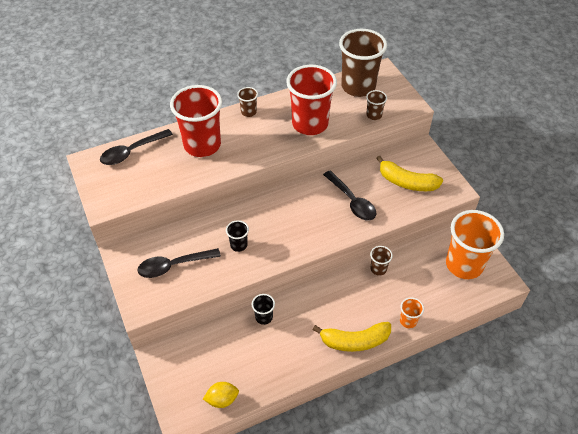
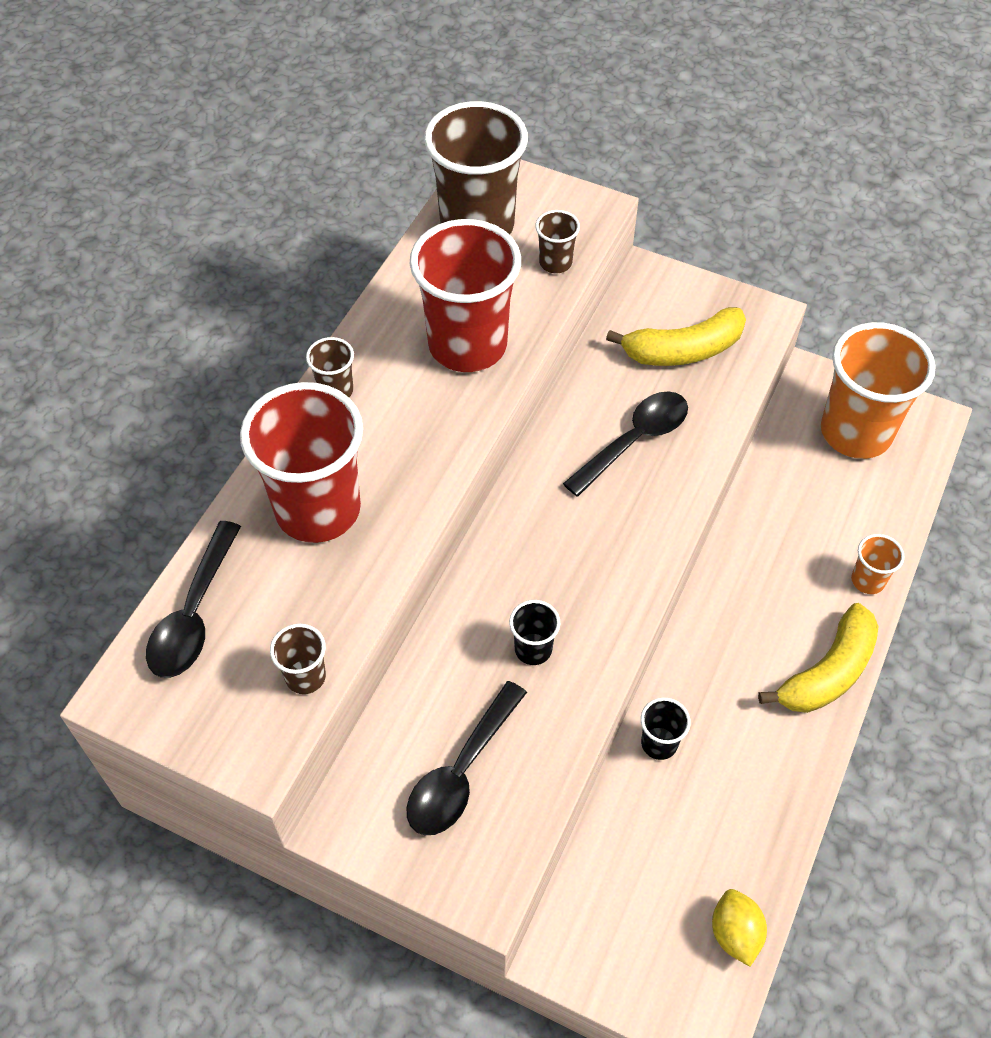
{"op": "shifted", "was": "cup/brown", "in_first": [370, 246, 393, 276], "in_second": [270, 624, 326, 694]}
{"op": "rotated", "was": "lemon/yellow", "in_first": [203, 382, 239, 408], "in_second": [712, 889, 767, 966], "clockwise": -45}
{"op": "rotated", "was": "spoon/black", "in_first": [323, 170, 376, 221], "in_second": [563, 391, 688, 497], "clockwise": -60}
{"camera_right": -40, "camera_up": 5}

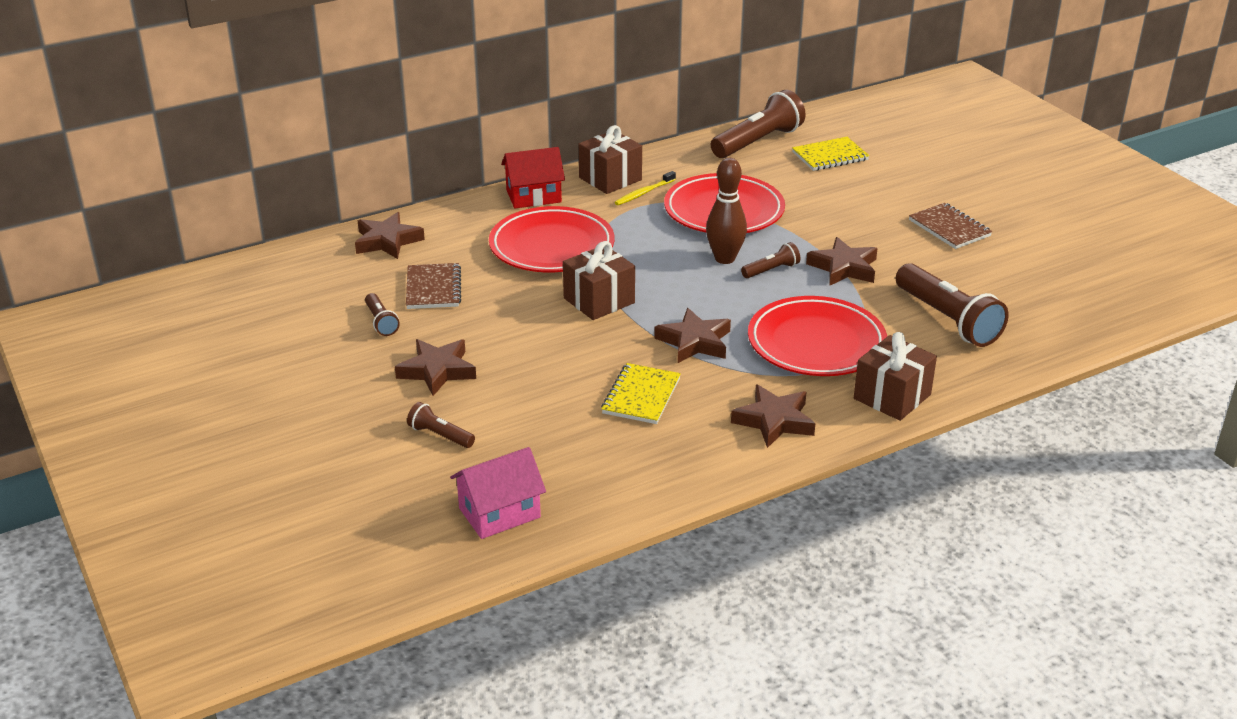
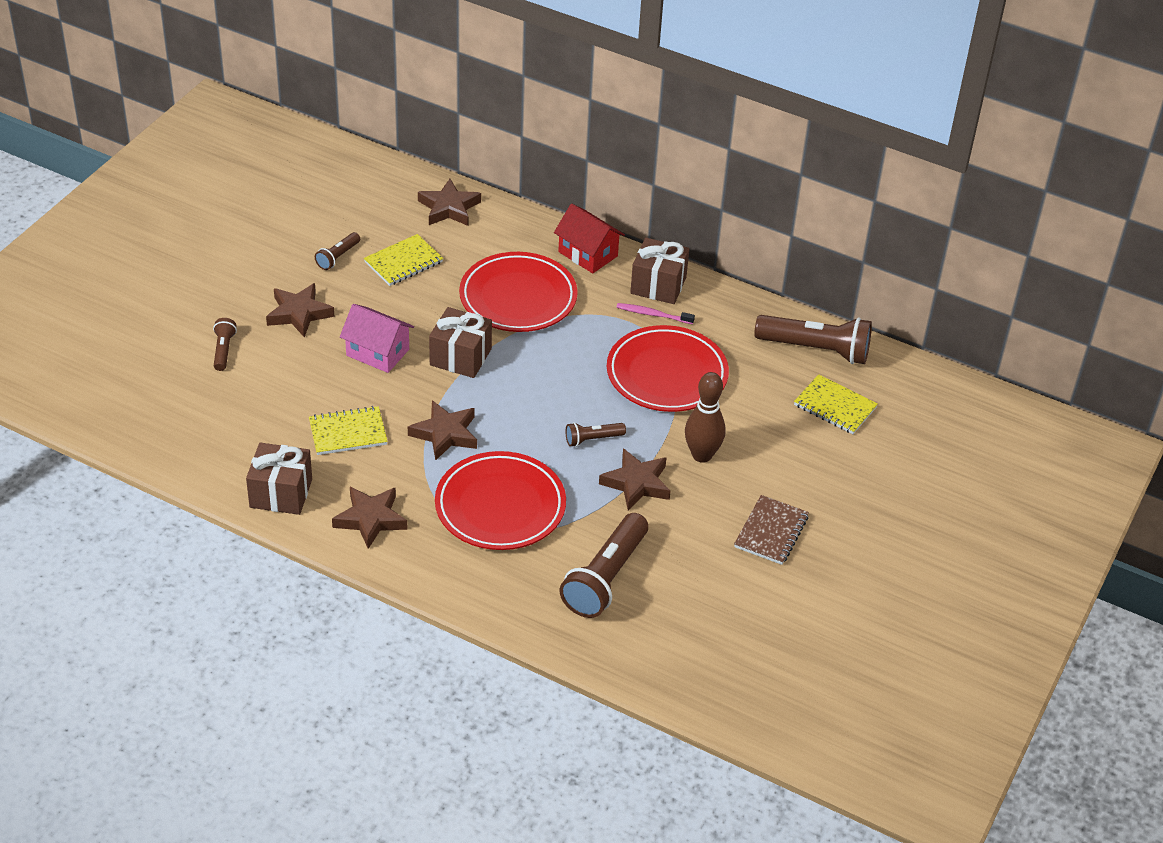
{"op": "shifted", "was": "house/pink", "in_first": [450, 447, 546, 539], "in_second": [340, 304, 414, 373]}
{"op": "shifted", "was": "bowling pin/brown", "in_first": [706, 158, 747, 264], "in_second": [685, 372, 726, 463]}
{"op": "shifted", "was": "gift/brown", "in_first": [854, 332, 937, 421], "in_second": [246, 443, 312, 515]}
{"op": "repainted", "was": "notebook/brown", "now": "notebook/yellow", "in_first": [406, 263, 461, 309], "in_second": [364, 234, 443, 286]}
{"op": "repainted", "was": "toothbrush/yellow", "now": "toothbrush/pink", "in_first": [615, 171, 676, 205], "in_second": [617, 303, 695, 324]}
{"op": "rotated", "was": "flashlight/brown", "in_first": [741, 242, 800, 278], "in_second": [565, 423, 626, 447], "clockwise": 135}
{"camera_right": 55, "camera_up": 10}

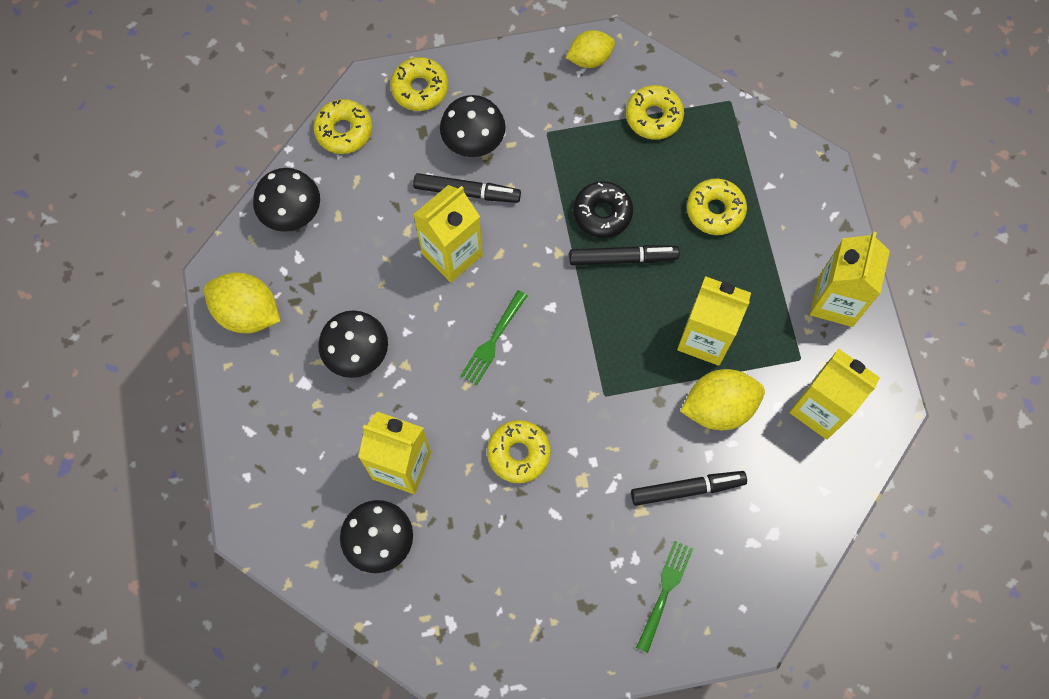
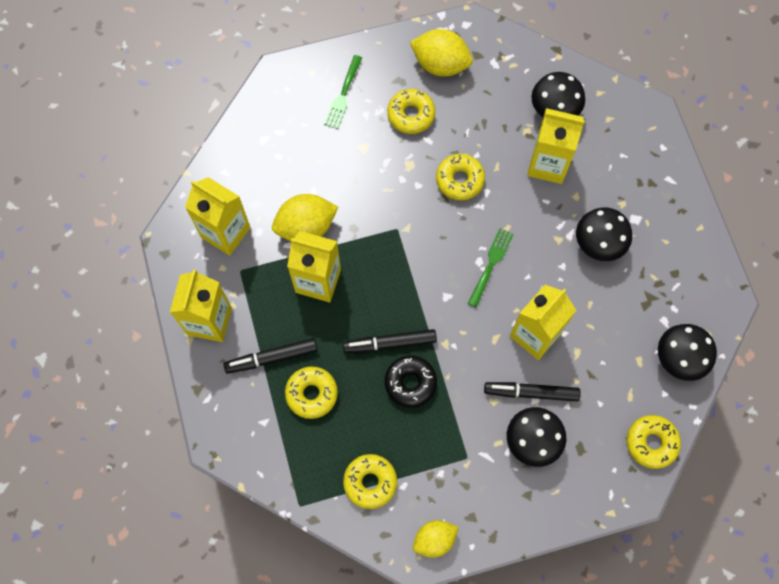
{"op": "shifted", "was": "lemon/yellow", "in_first": [204, 272, 280, 333], "in_second": [410, 29, 473, 76]}
{"op": "shifted", "was": "donut/yellow", "in_first": [390, 57, 448, 111], "in_second": [387, 89, 435, 134]}
{"op": "shifted", "was": "marker/black", "in_first": [631, 471, 747, 506], "in_second": [224, 338, 318, 374]}
{"camera_right": 175, "camera_up": 0}

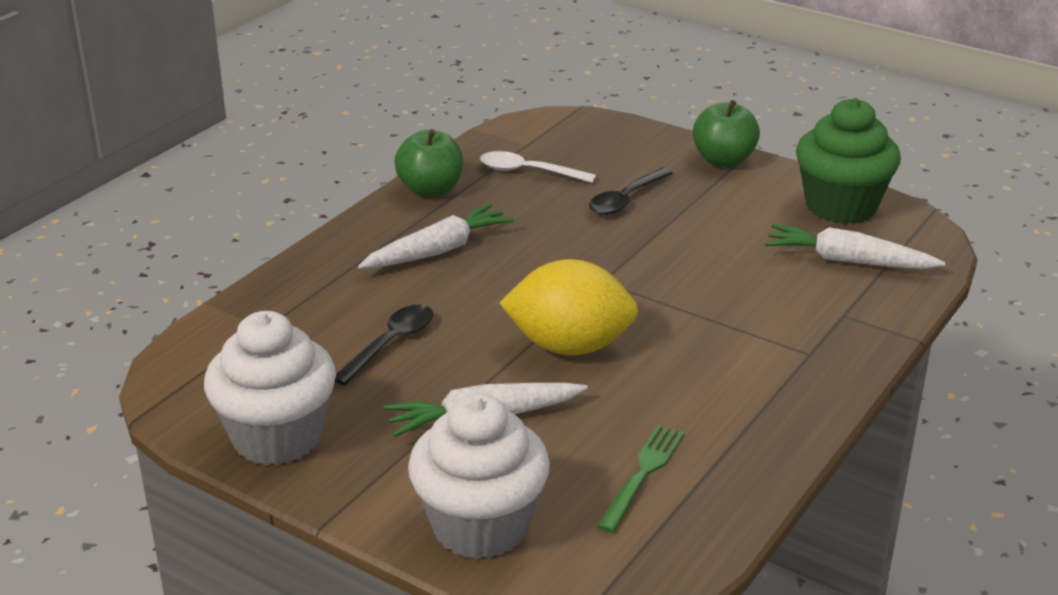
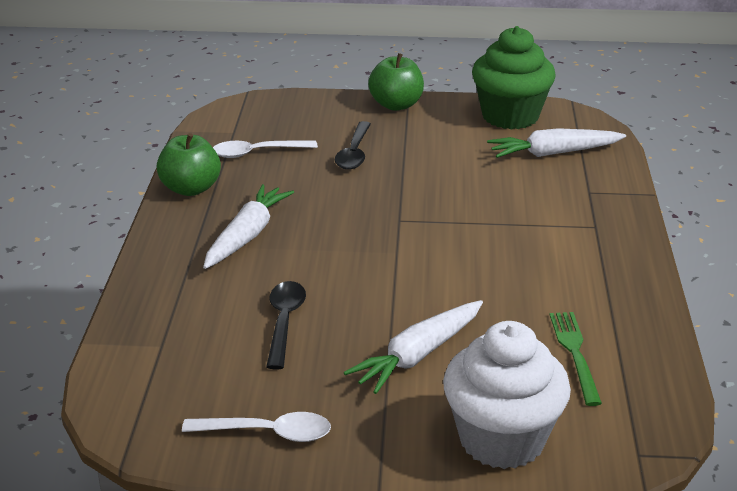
{"op": "gone", "was": "lemon/yellow", "in_first": [499, 259, 638, 355]}
{"op": "swapped", "was": "cupcake/white", "now": "spoon/white", "in_first": [204, 311, 336, 466], "in_second": [182, 412, 331, 442]}
{"camera_right": -30, "camera_up": 0}

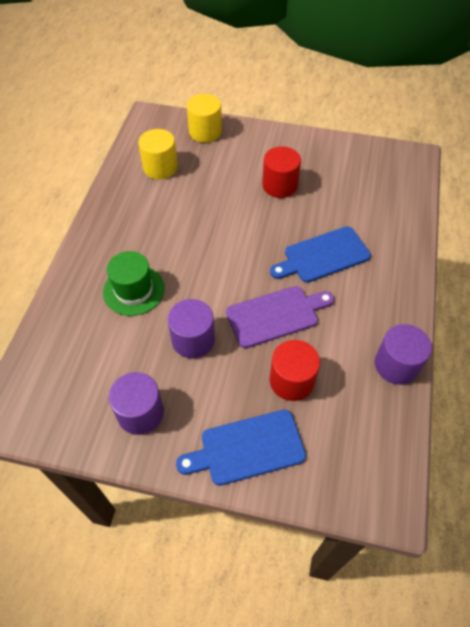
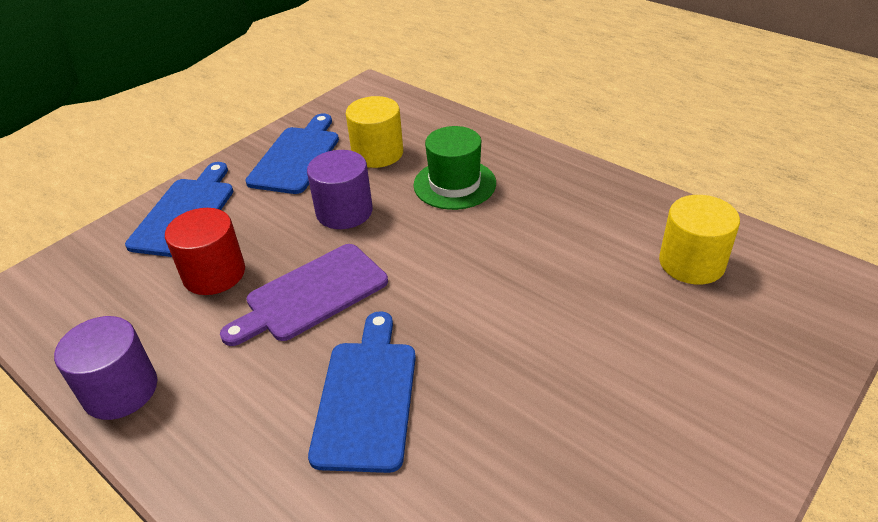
{"op": "gone", "was": "cylinder/red", "in_first": [262, 146, 301, 198]}
{"op": "shifted", "was": "cylinder/yellow", "in_first": [187, 94, 222, 143], "in_second": [346, 96, 403, 168]}
{"op": "swapped", "was": "cylinder/purple", "now": "cutting board/blue", "in_first": [109, 372, 164, 435], "in_second": [245, 114, 339, 194]}
{"op": "rotated", "was": "cutting board/purple", "in_first": [226, 286, 334, 348], "in_second": [220, 244, 388, 346], "clockwise": 45}
{"camera_right": 120, "camera_up": -15}

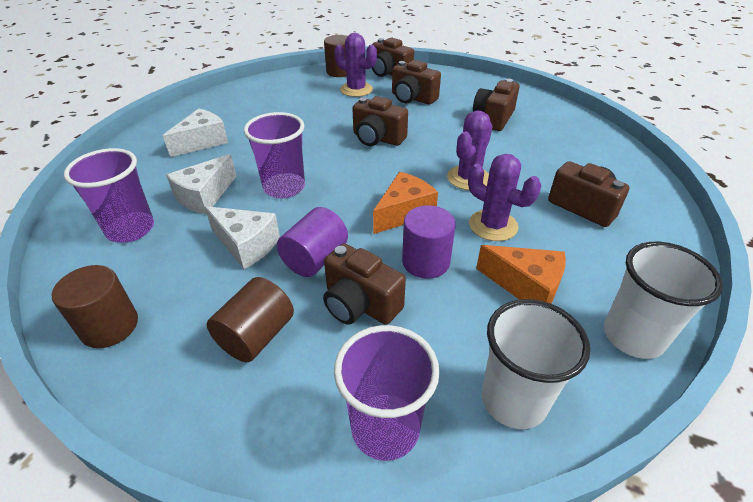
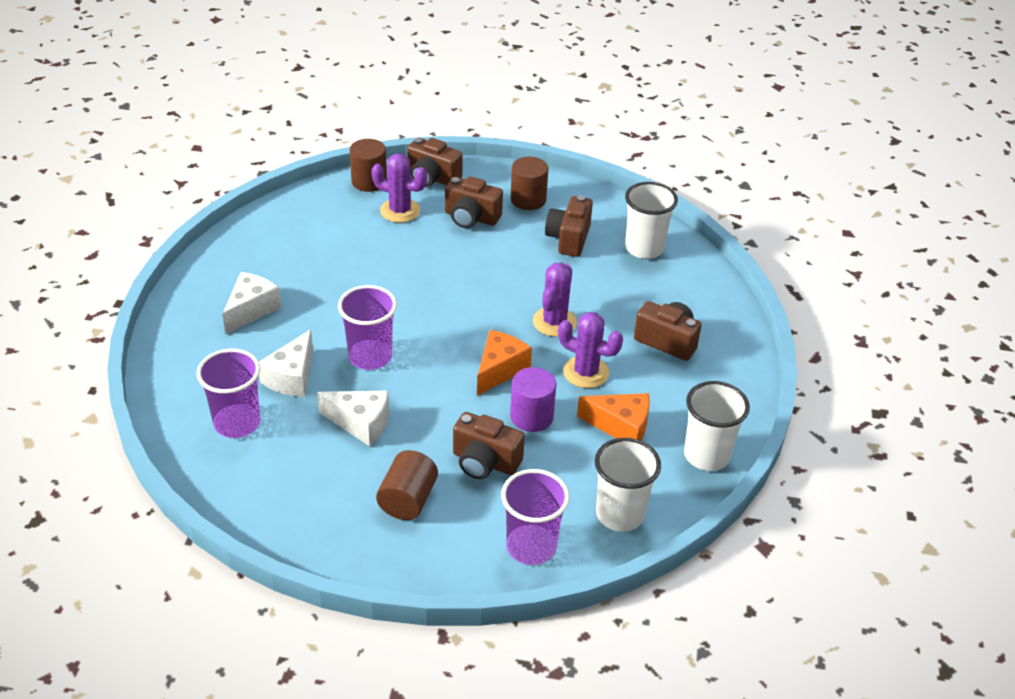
{"op": "gone", "was": "cylinder/purple", "in_first": [277, 207, 348, 277]}
{"op": "gone", "was": "camera/brown", "in_first": [352, 96, 408, 146]}
{"op": "new", "now": "cup/white", "in_second": [625, 182, 678, 259]}
{"op": "shifted", "was": "cylinder/brown", "in_first": [52, 265, 138, 348], "in_second": [511, 157, 549, 210]}
{"camera_right": -15, "camera_up": 0}

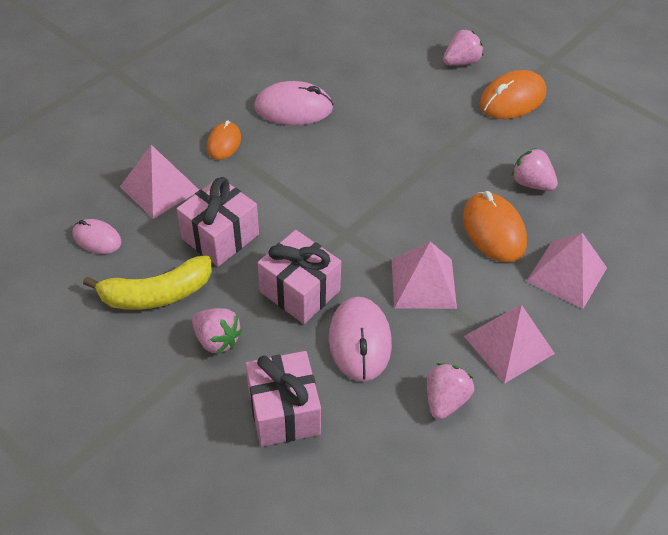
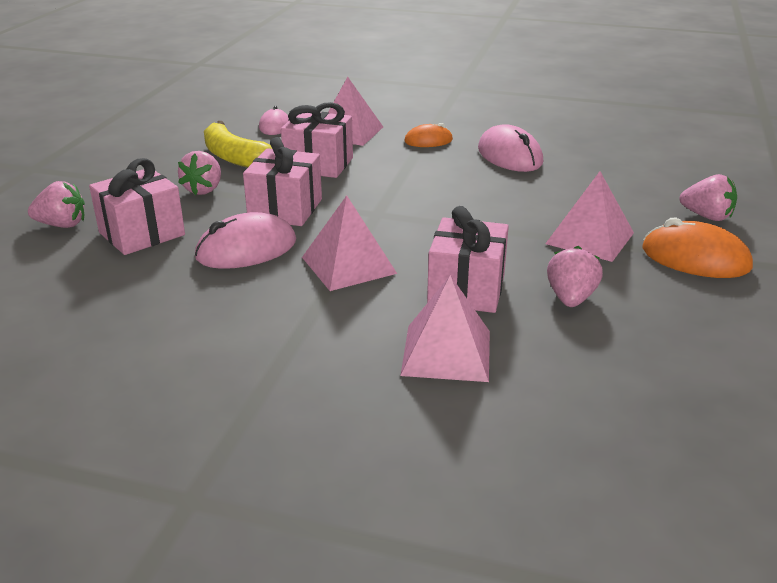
{"op": "shifted", "was": "strawberry/pink", "in_first": [427, 363, 474, 420], "in_second": [28, 181, 85, 228]}
{"op": "shifted", "was": "pyramid/pink", "in_first": [464, 305, 555, 384], "in_second": [545, 171, 634, 262]}
{"op": "swapped", "was": "mouse/orange", "now": "gift/pink", "in_first": [463, 191, 527, 263], "in_second": [427, 206, 509, 313]}
{"camera_right": 65, "camera_up": -20}

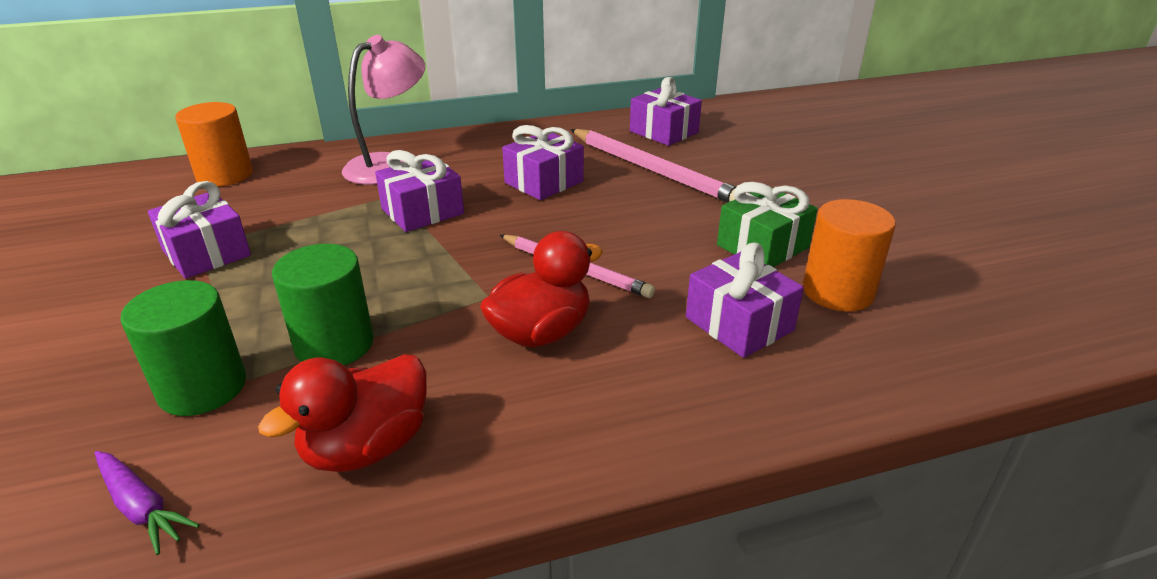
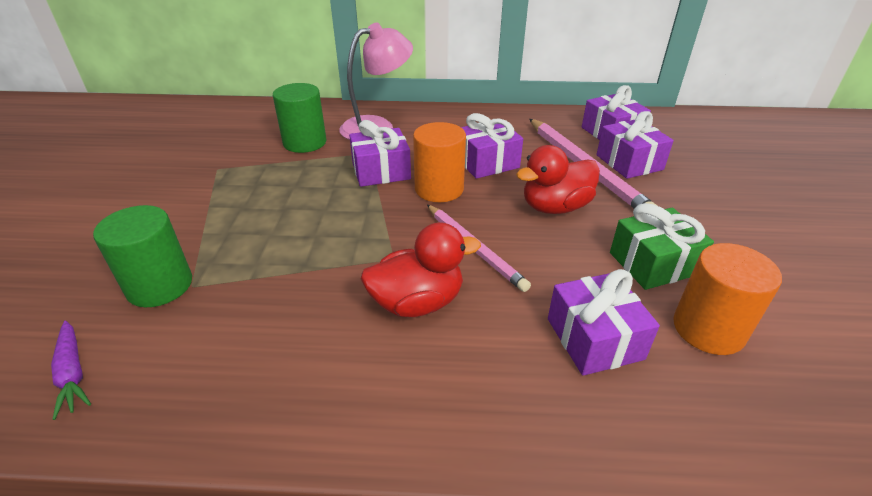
{"op": "shifted", "was": "gift/purple", "in_first": [148, 181, 251, 279], "in_second": [596, 111, 674, 179]}
{"op": "shifted", "was": "cylinder/orange", "in_first": [175, 102, 253, 187], "in_second": [413, 122, 466, 202]}
{"op": "shifted", "was": "duck/red", "in_first": [258, 354, 427, 472], "in_second": [516, 145, 600, 214]}
{"op": "shifted", "was": "cylinder/green", "in_first": [272, 244, 374, 365], "in_second": [273, 83, 326, 153]}
{"camera_right": 20, "camera_up": 5}

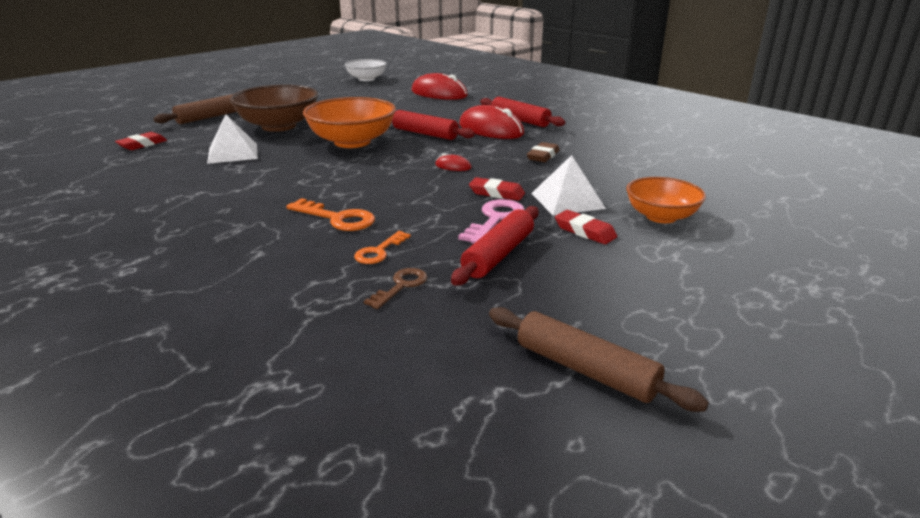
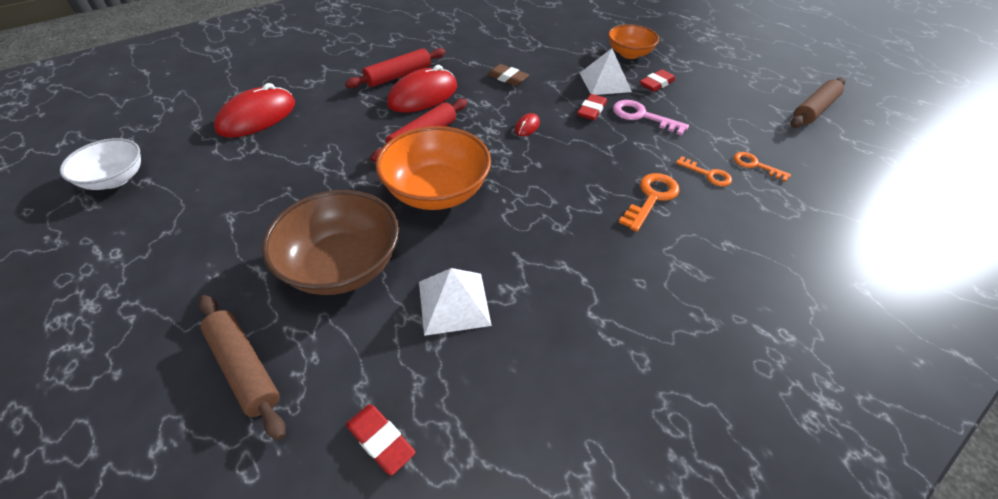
{"op": "gone", "was": "rolling pin/red", "in_first": [451, 206, 539, 285]}
{"op": "repainted", "was": "key/brown", "now": "key/orange", "in_first": [364, 268, 427, 309], "in_second": [734, 152, 791, 182]}
{"camera_right": -85, "camera_up": 20}

